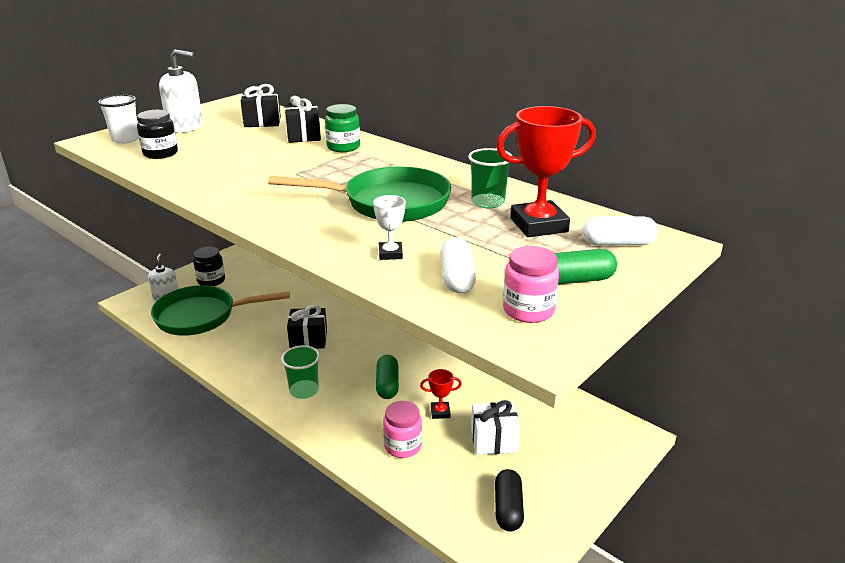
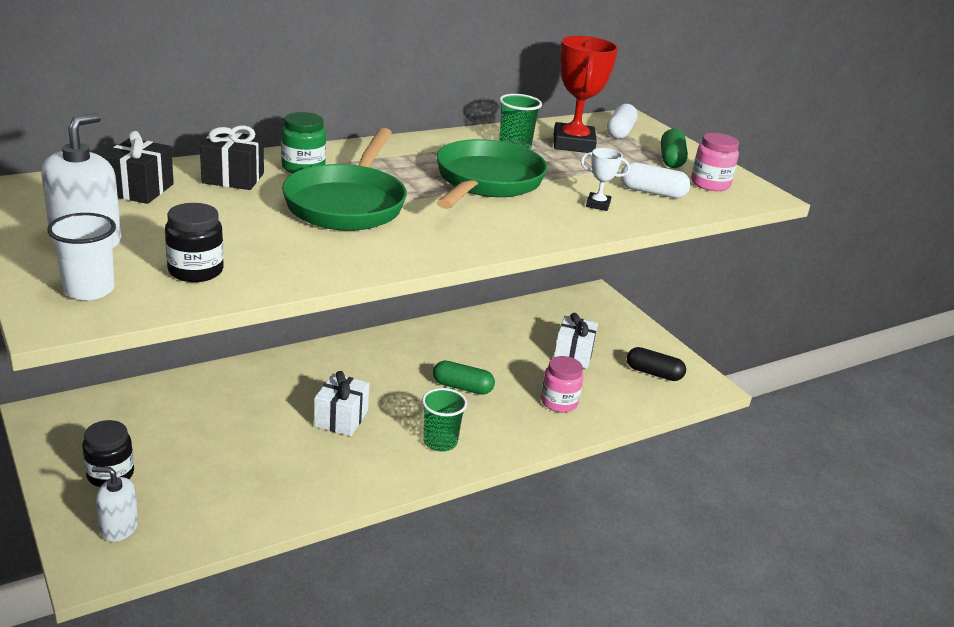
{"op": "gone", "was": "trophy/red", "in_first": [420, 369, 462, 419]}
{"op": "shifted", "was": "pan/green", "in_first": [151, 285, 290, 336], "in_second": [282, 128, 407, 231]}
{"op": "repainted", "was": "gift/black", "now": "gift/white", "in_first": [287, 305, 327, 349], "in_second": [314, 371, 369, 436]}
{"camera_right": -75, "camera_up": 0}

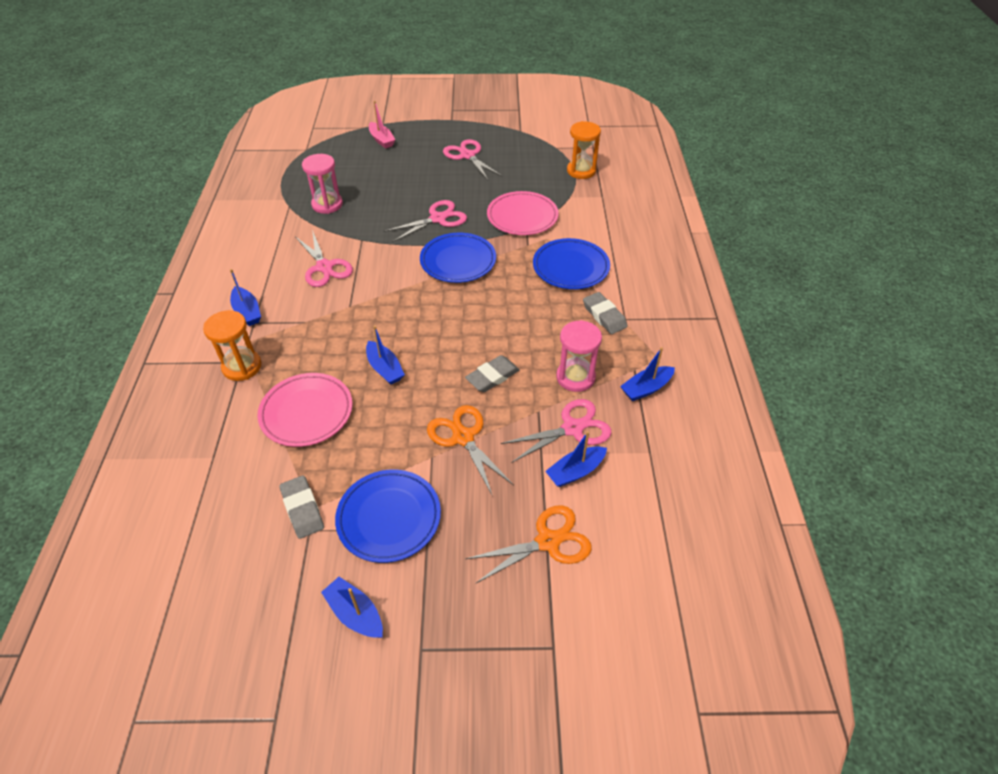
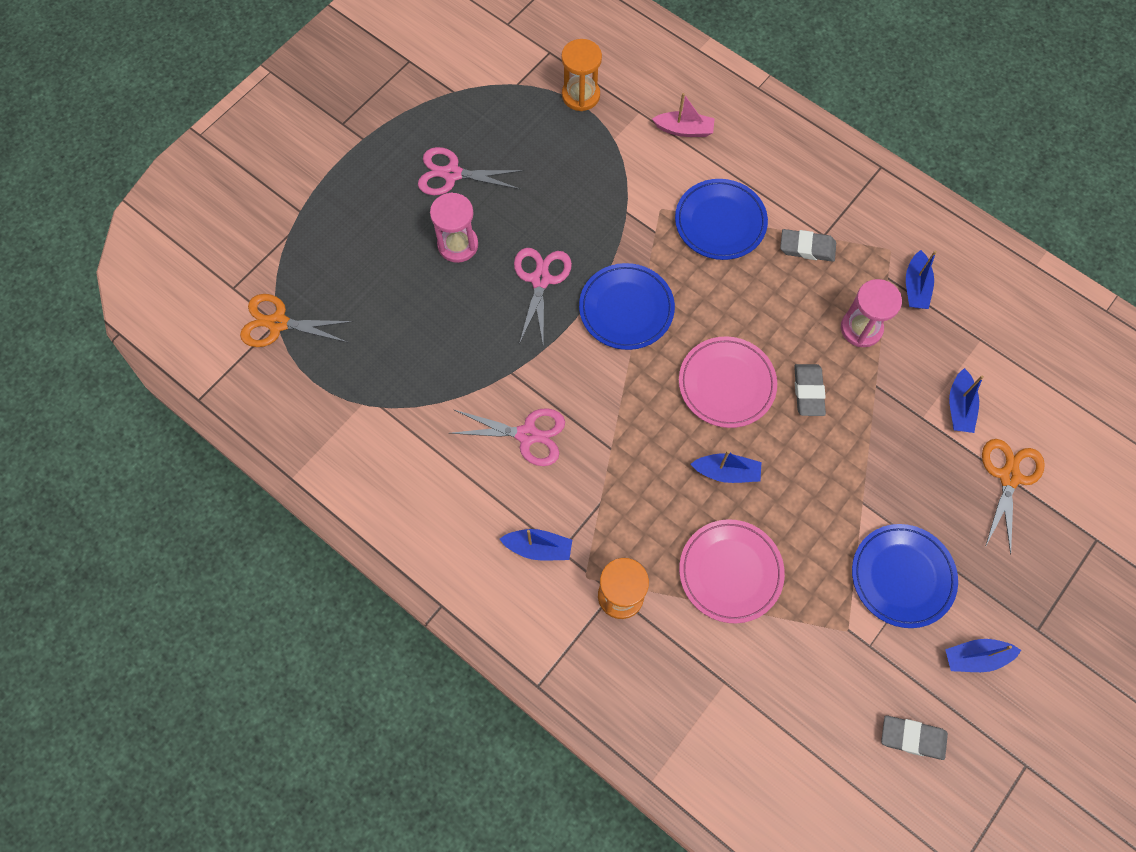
{"op": "gone", "was": "scissors/pink", "in_first": [501, 399, 612, 463]}
{"op": "shifted", "was": "eraser/grey", "in_first": [279, 475, 324, 539], "in_second": [881, 716, 948, 760]}
{"op": "shifted", "was": "hourglass/pink", "in_first": [302, 154, 343, 214], "in_second": [430, 192, 478, 263]}
{"op": "shifted", "was": "boat/pink", "in_first": [369, 101, 395, 149], "in_second": [652, 93, 715, 137]}
{"op": "shifted", "was": "scissors/orange", "in_first": [427, 405, 514, 495], "in_second": [240, 294, 354, 347]}
{"op": "shifted", "was": "plate/pink", "in_first": [487, 191, 559, 235], "in_second": [679, 336, 777, 428]}
{"camera_right": -50, "camera_up": 20}

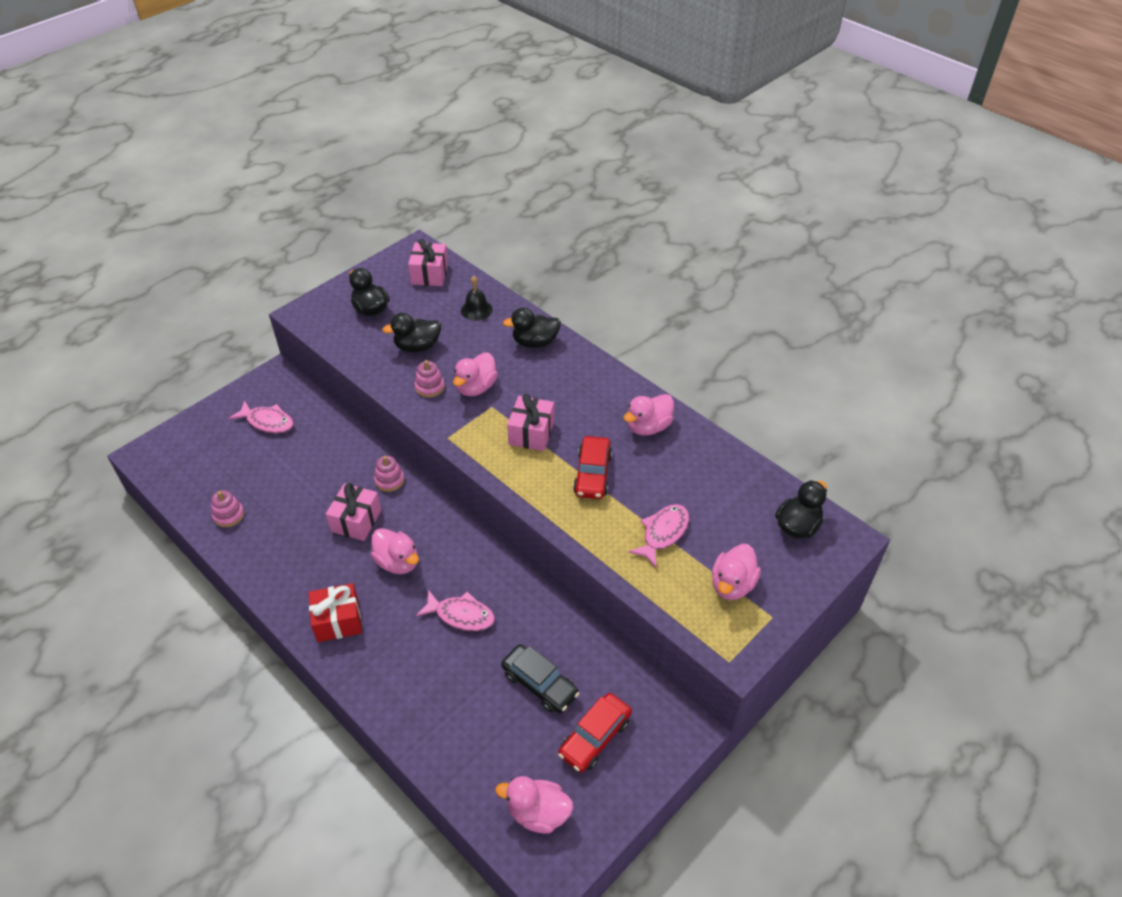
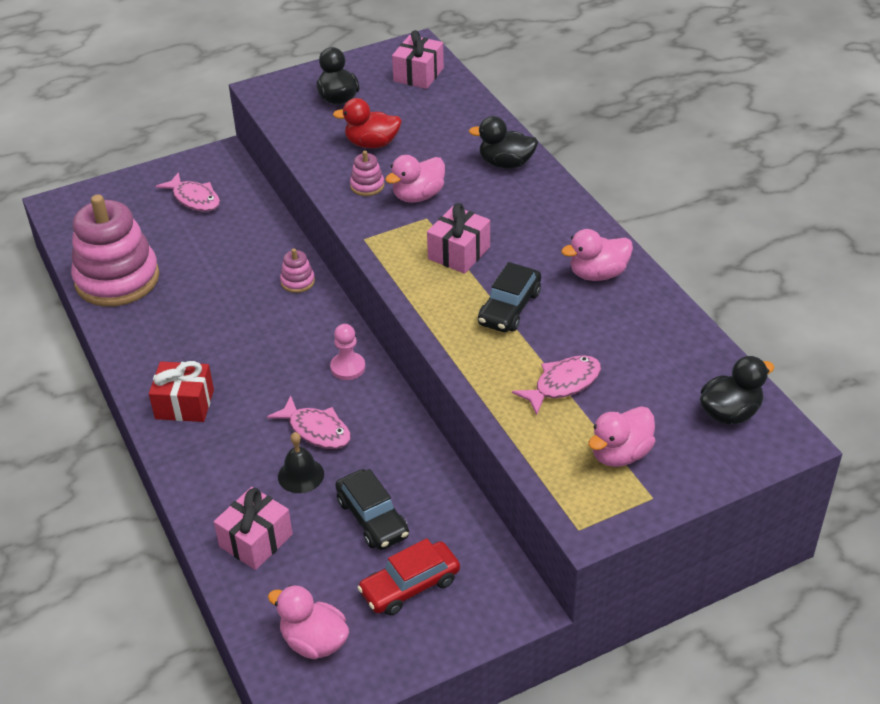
{"op": "gone", "was": "duck/pink", "in_first": [371, 528, 419, 574]}
{"op": "new", "now": "pawn/pink", "in_second": [330, 324, 365, 380]}
{"op": "shifted", "was": "gift/pink", "in_first": [326, 483, 381, 541], "in_second": [214, 487, 293, 570]}
{"op": "shifted", "was": "bell/black", "in_first": [461, 276, 493, 321], "in_second": [278, 432, 324, 493]}
{"op": "repainted", "was": "duck/black", "now": "duck/red", "in_first": [382, 313, 441, 352], "in_second": [333, 98, 402, 148]}
{"op": "repainted", "was": "car/red", "now": "car/black", "in_first": [573, 436, 612, 499], "in_second": [478, 262, 541, 332]}
{"op": "scaled", "was": "stacking toy/pink", "in_first": [211, 490, 244, 527], "in_second": [71, 194, 159, 307], "ratio": 2.47}
{"camera_right": 20, "camera_up": -5}

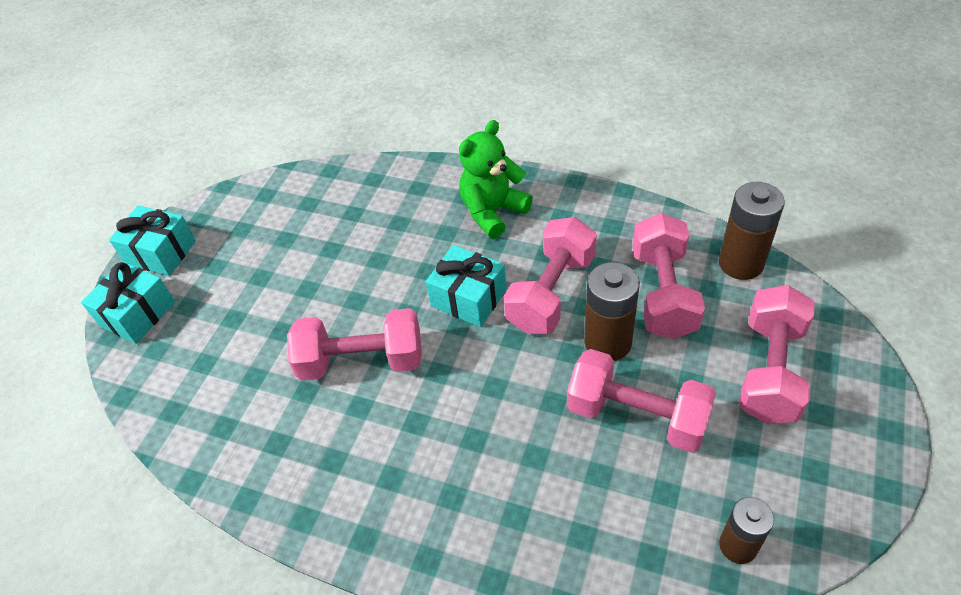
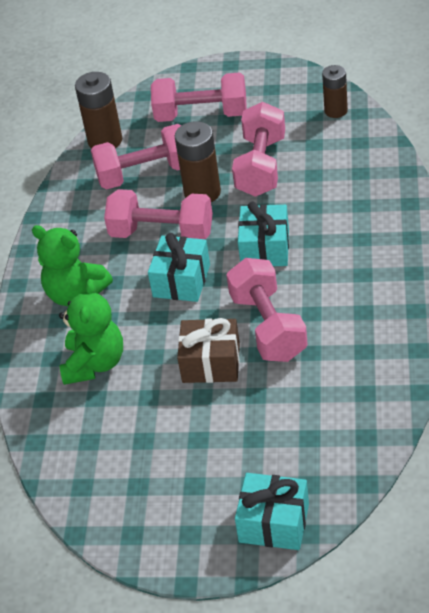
{"op": "new", "now": "teddy bear/green", "in_second": [59, 279, 123, 385]}
{"op": "new", "now": "gift/brown", "in_second": [177, 318, 240, 383]}
{"op": "shifted", "was": "gift/turquoise", "in_first": [109, 206, 196, 276], "in_second": [238, 202, 289, 266]}
{"camera_right": -105, "camera_up": -5}

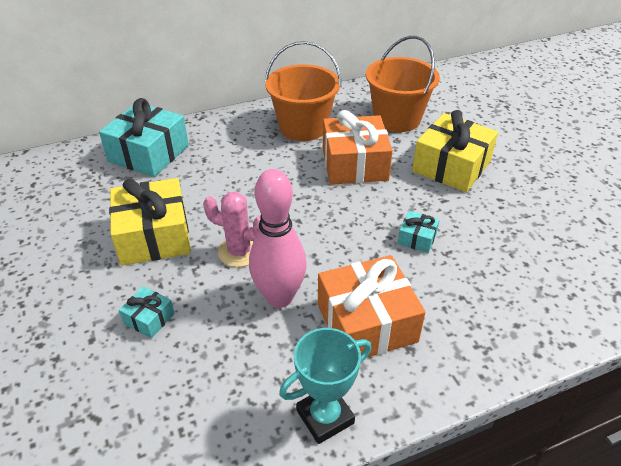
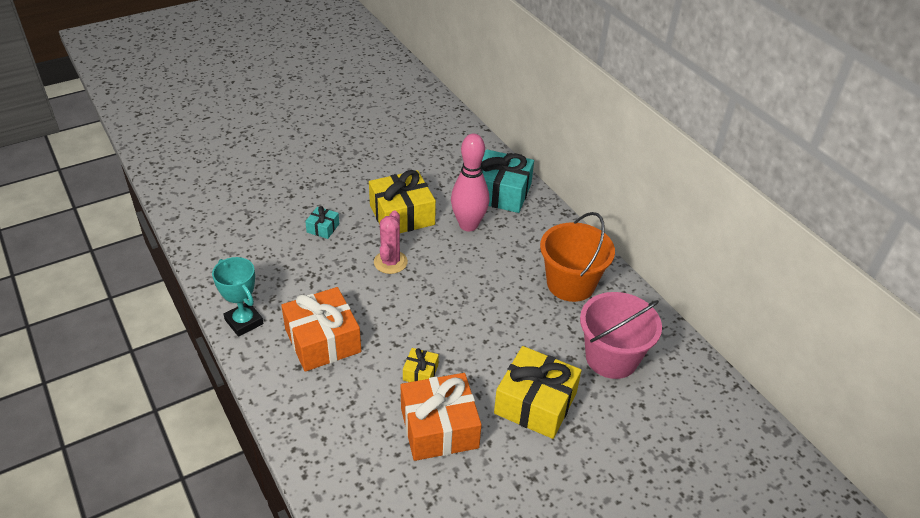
{"op": "shifted", "was": "bowling pin/pink", "in_first": [249, 169, 307, 308], "in_second": [451, 133, 489, 231]}
{"op": "shifted", "was": "gift/orange", "in_first": [323, 110, 393, 185], "in_second": [401, 373, 482, 461]}
{"op": "repainted", "was": "bucket/orange", "now": "bucket/pink", "in_first": [366, 36, 440, 132], "in_second": [580, 292, 662, 379]}
{"op": "repainted", "was": "gift/turquoise", "now": "gift/yellow", "in_first": [398, 211, 440, 253], "in_second": [403, 348, 439, 382]}
{"camera_right": 80, "camera_up": 0}

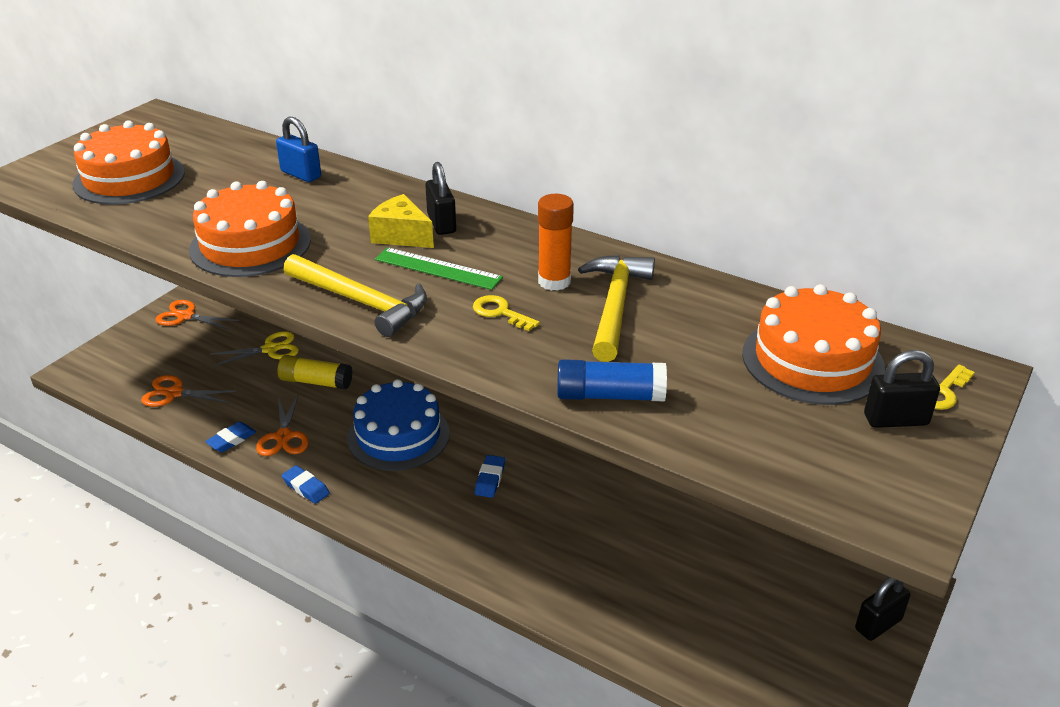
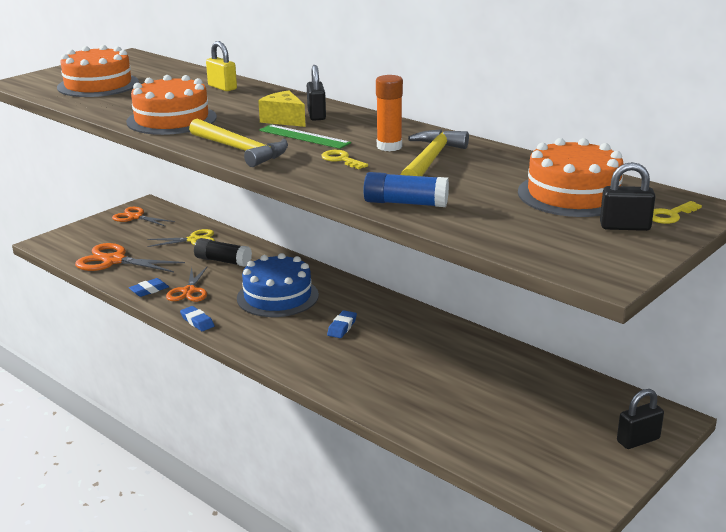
{"op": "repainted", "was": "padlock/blue", "now": "padlock/yellow", "in_first": [276, 116, 321, 182], "in_second": [206, 41, 237, 91]}
{"op": "repainted", "was": "glue stick/yellow", "now": "glue stick/black", "in_first": [277, 355, 352, 390], "in_second": [194, 238, 252, 267]}
{"op": "scaled", "was": "scissors/orange", "in_first": [141, 375, 236, 407], "in_second": [75, 243, 185, 272], "ratio": 1.51}
{"camera_right": 10, "camera_up": -10}

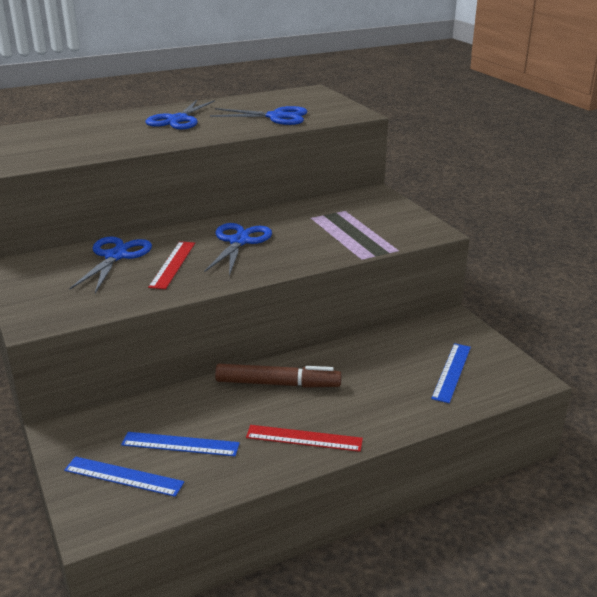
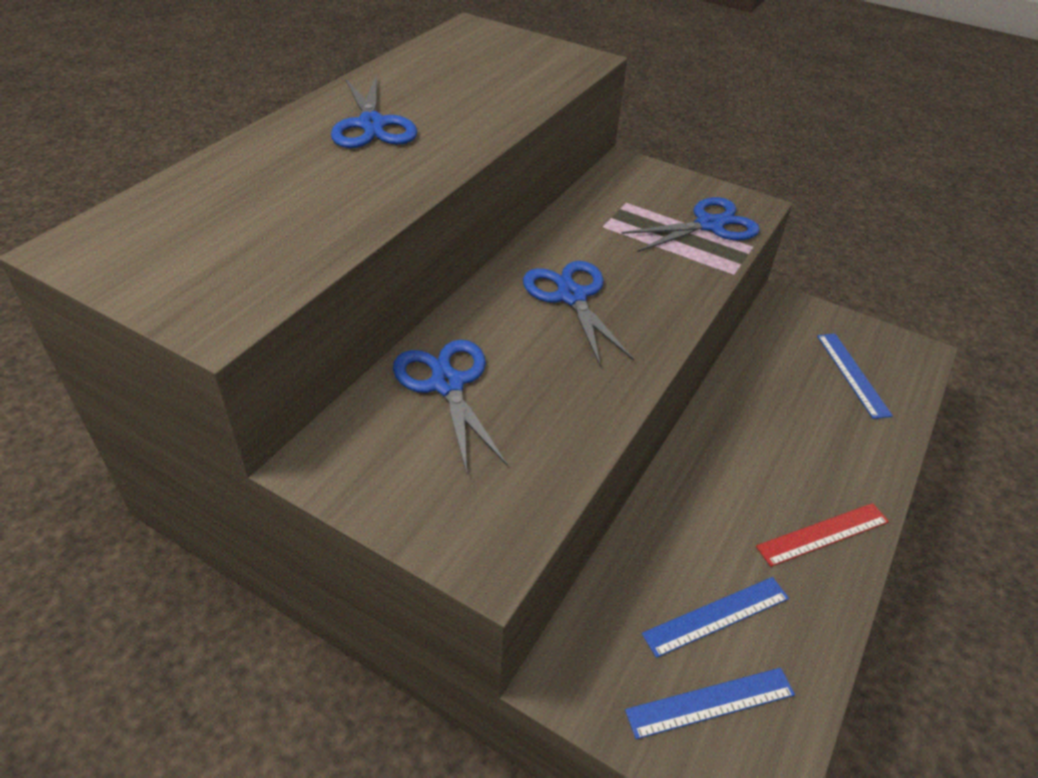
{"op": "gone", "was": "ruler/red", "in_first": [148, 241, 195, 289]}
{"op": "gone", "was": "marker/brown", "in_first": [215, 364, 342, 388]}
{"op": "shifted", "was": "scissors/blue", "in_first": [210, 106, 307, 125], "in_second": [621, 197, 760, 252]}
{"camera_right": -35, "camera_up": 15}

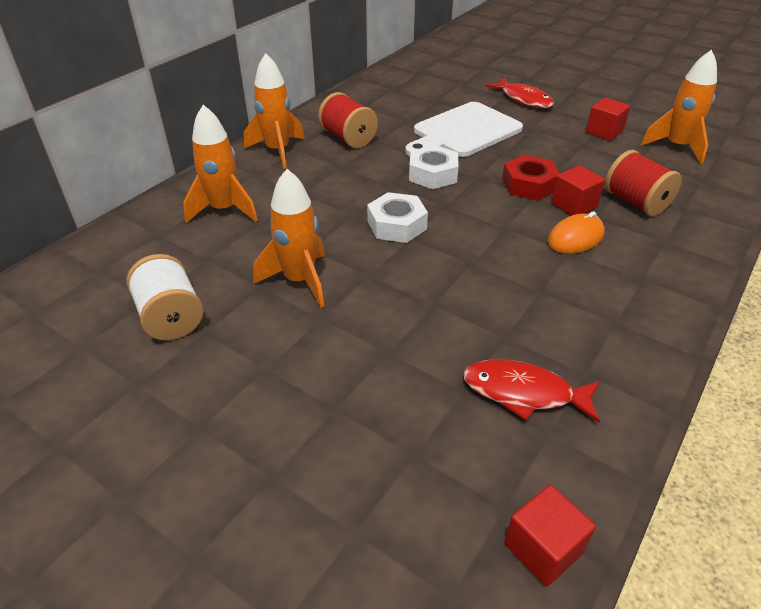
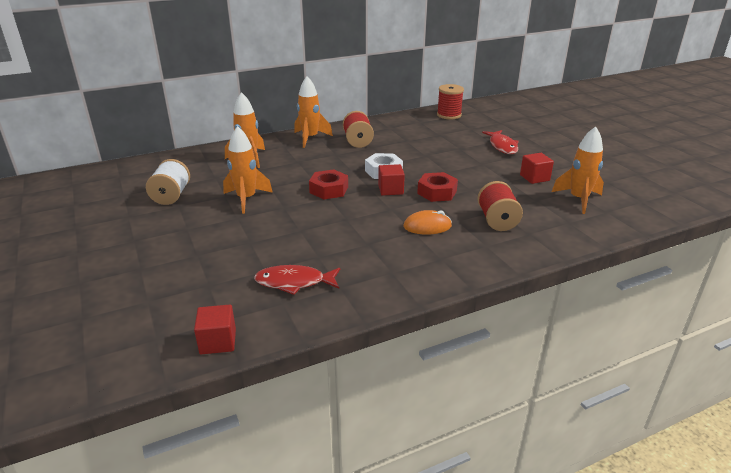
{"op": "gone", "was": "cutting board/white", "in_first": [405, 102, 523, 157]}
{"op": "new", "now": "spool/red", "in_second": [437, 84, 464, 120]}
{"op": "shifted", "was": "cube/red", "in_first": [551, 165, 605, 215], "in_second": [378, 164, 405, 196]}
{"op": "repainted", "was": "nut/white", "now": "nut/red", "in_first": [367, 192, 428, 243], "in_second": [309, 169, 348, 200]}
{"op": "rotated", "was": "fish/red", "in_first": [463, 360, 600, 423], "in_second": [254, 265, 340, 295], "clockwise": -45}
{"camera_right": 30, "camera_up": -10}

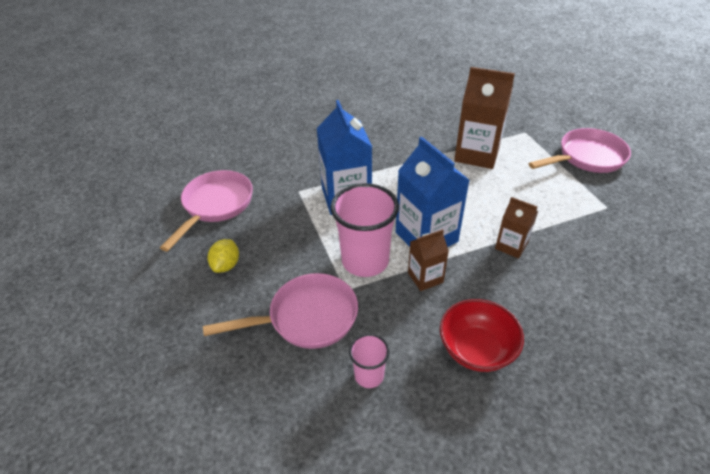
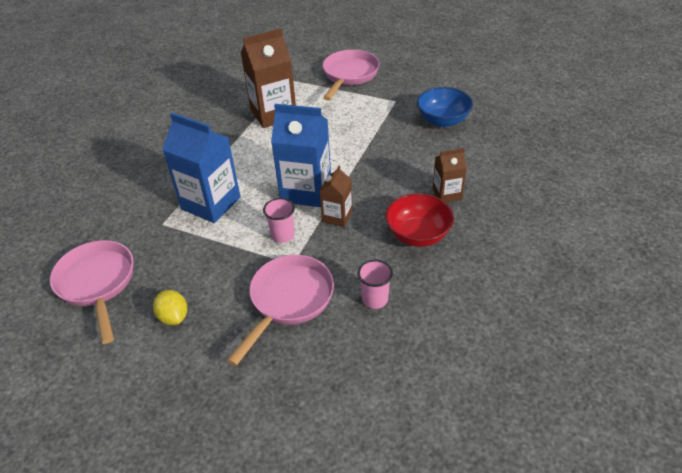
{"op": "new", "now": "bowl/blue", "in_second": [417, 87, 473, 127]}
{"op": "shifted", "was": "carton/brown", "in_first": [495, 197, 538, 259], "in_second": [433, 148, 467, 202]}
{"op": "scaled", "was": "cup/pink", "in_first": [331, 183, 399, 277], "in_second": [263, 198, 295, 243], "ratio": 0.51}
{"camera_right": -45, "camera_up": 0}

